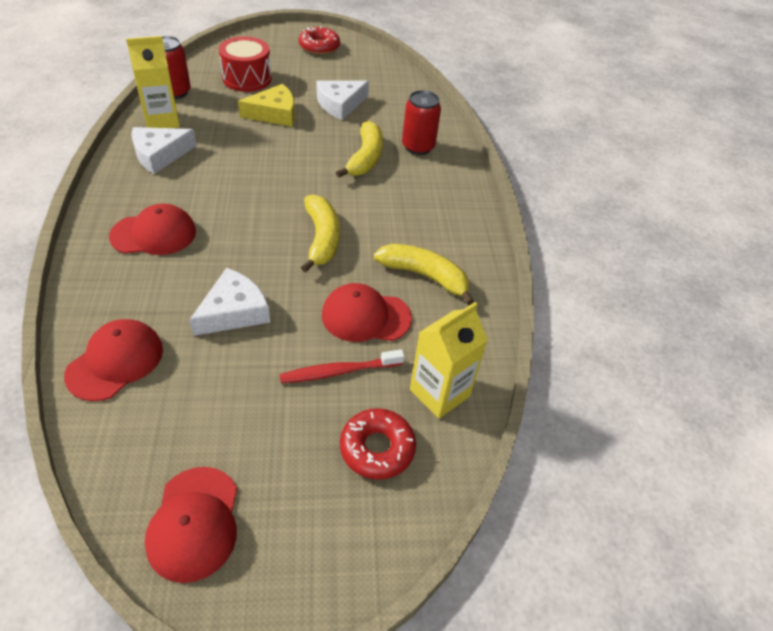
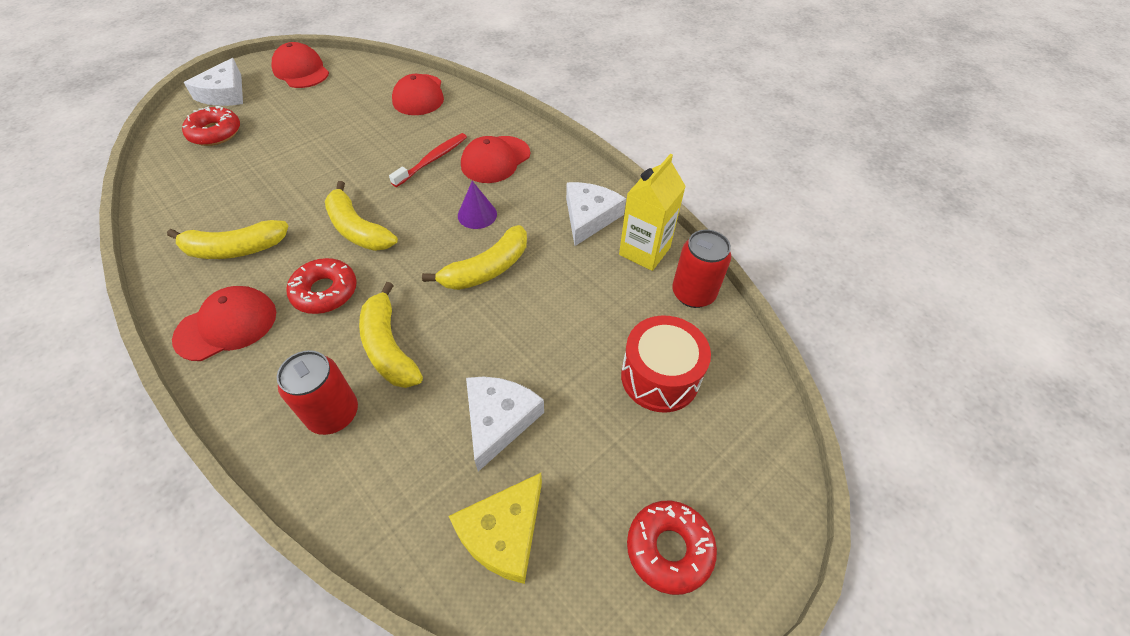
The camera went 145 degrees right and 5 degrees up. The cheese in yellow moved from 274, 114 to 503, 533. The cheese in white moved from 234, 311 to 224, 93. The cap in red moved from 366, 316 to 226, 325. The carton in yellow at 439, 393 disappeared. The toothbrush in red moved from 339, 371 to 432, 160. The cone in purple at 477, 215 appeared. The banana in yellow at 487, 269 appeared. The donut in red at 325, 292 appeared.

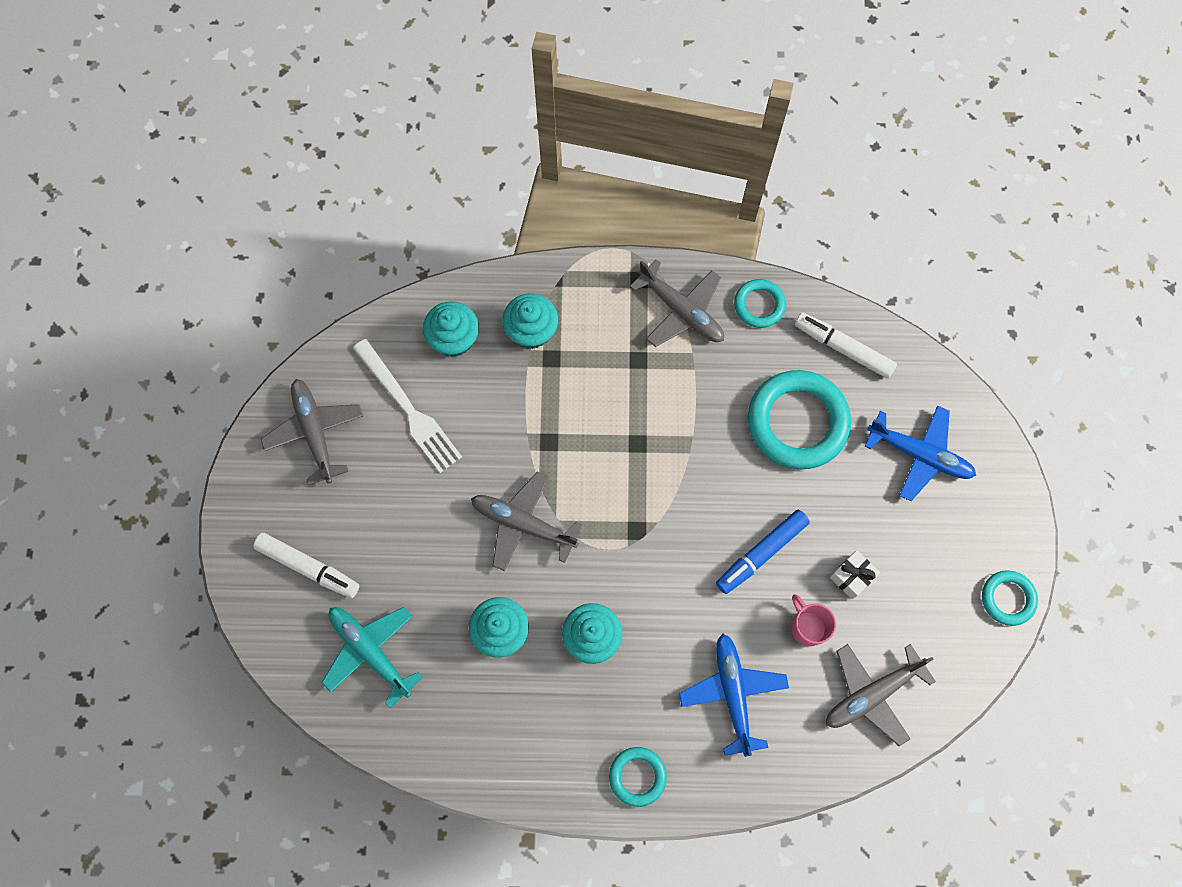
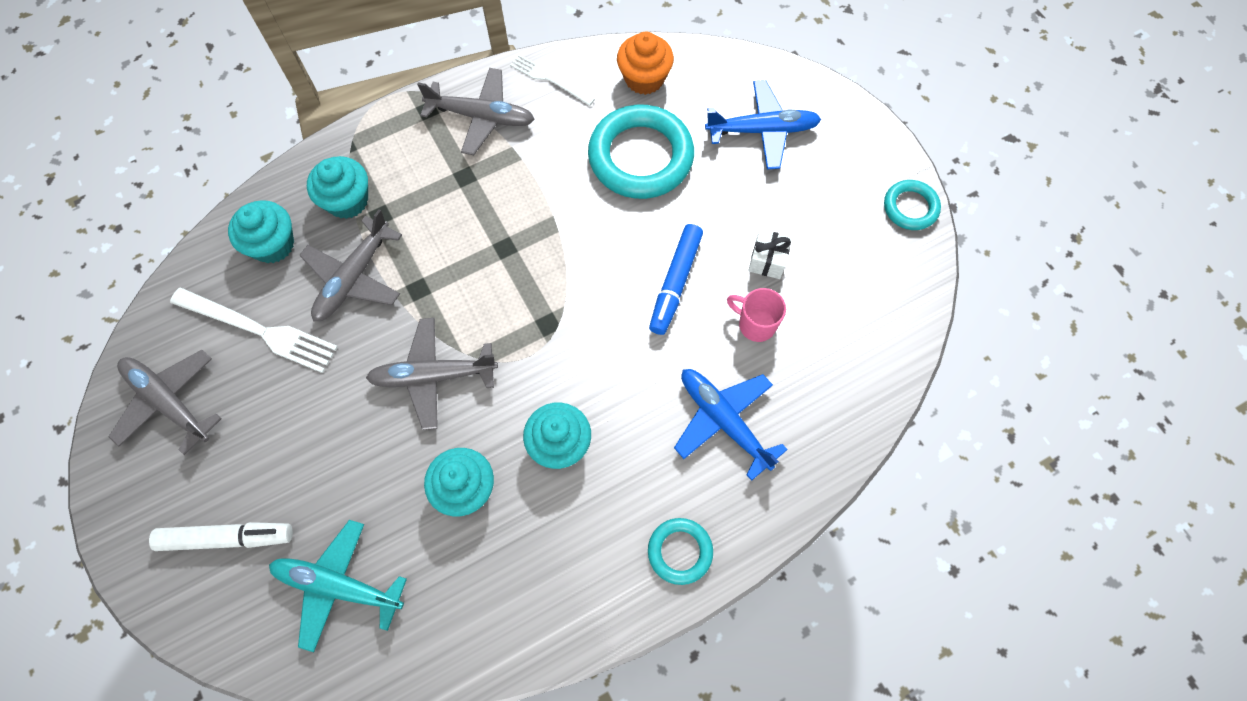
The camera went 30 degrees left and 5 degrees down. The ring in turquoise at 759, 305 was replaced by the fork in white at 549, 79. The marker in white at 843, 348 was replaced by the cupcake in orange at 644, 78. The plane in grey moved from 872, 694 to 354, 277.

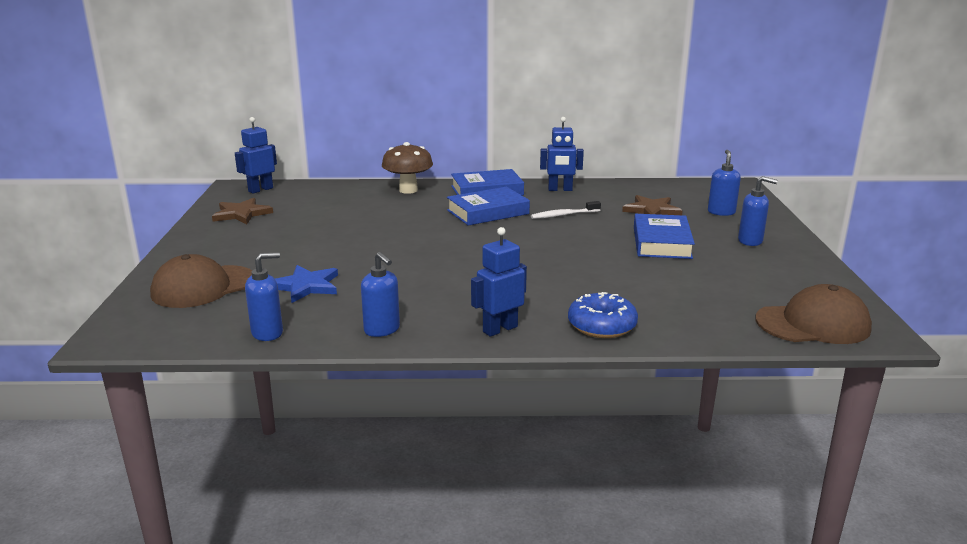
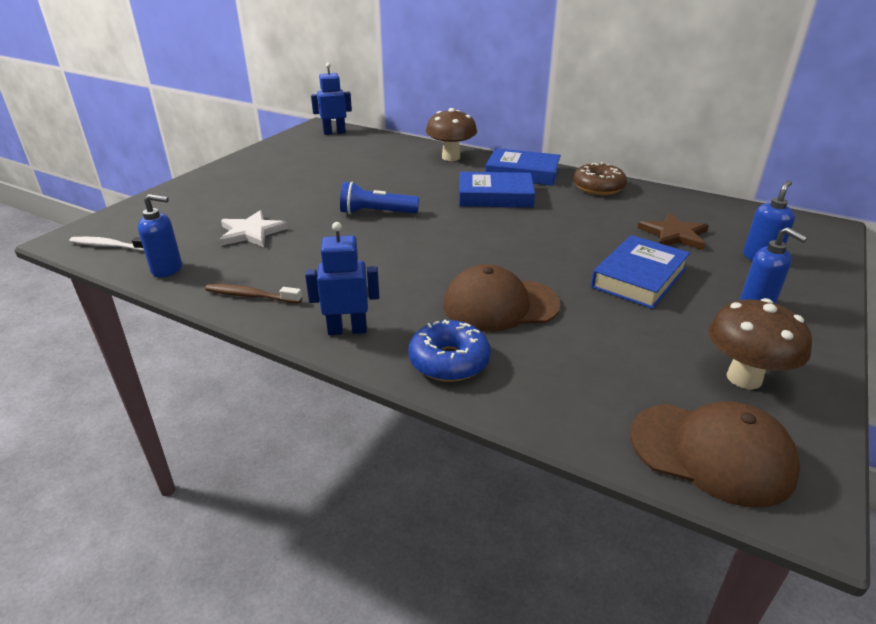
The camera went 30 degrees right and 10 degrees up. The robot in blue at 560, 189 was replaced by the donut in brown at 598, 187. The star in brown at 242, 214 disappeared. The toothbrush in white moved from 563, 215 to 109, 246. The soap dispenser in blue at 382, 330 was replaced by the toothbrush in brown at 251, 296. The cap in brown moved from 203, 287 to 500, 305. The star in blue at 306, 286 became the star in white at 251, 232. The flashlight in blue at 376, 213 appeared. The mushroom in brown at 744, 378 appeared.

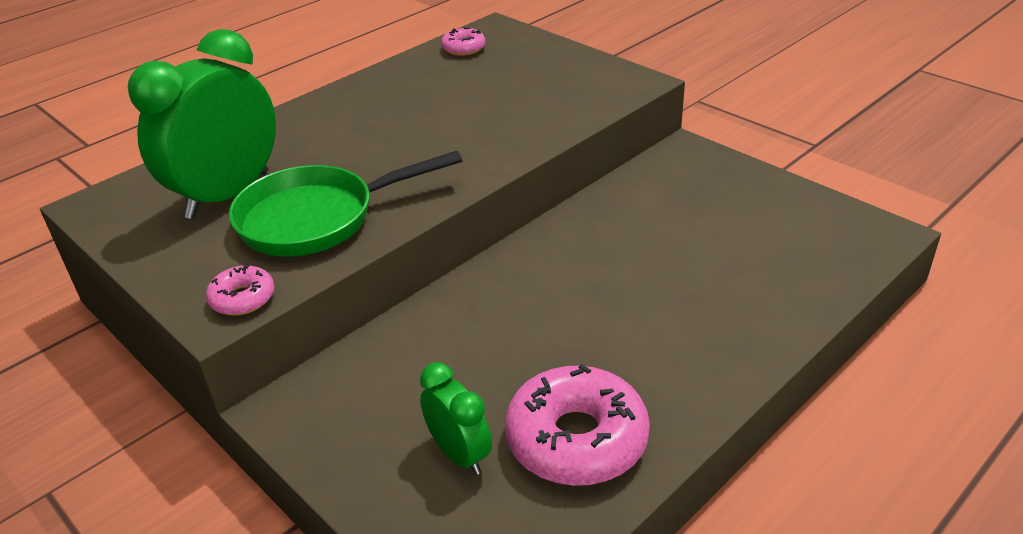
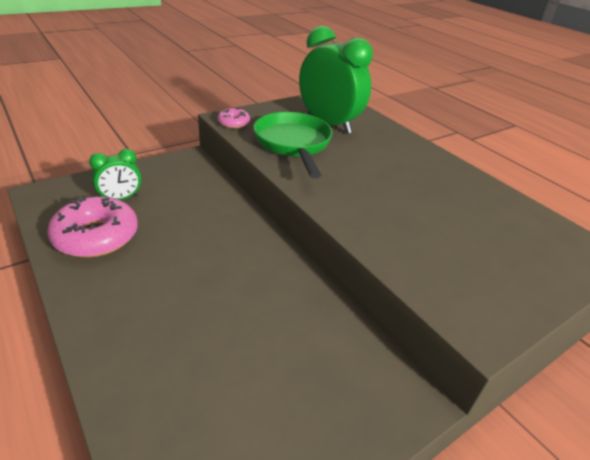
The camera went 95 degrees right and 0 degrees up. The donut in pink at 463, 48 disappeared.

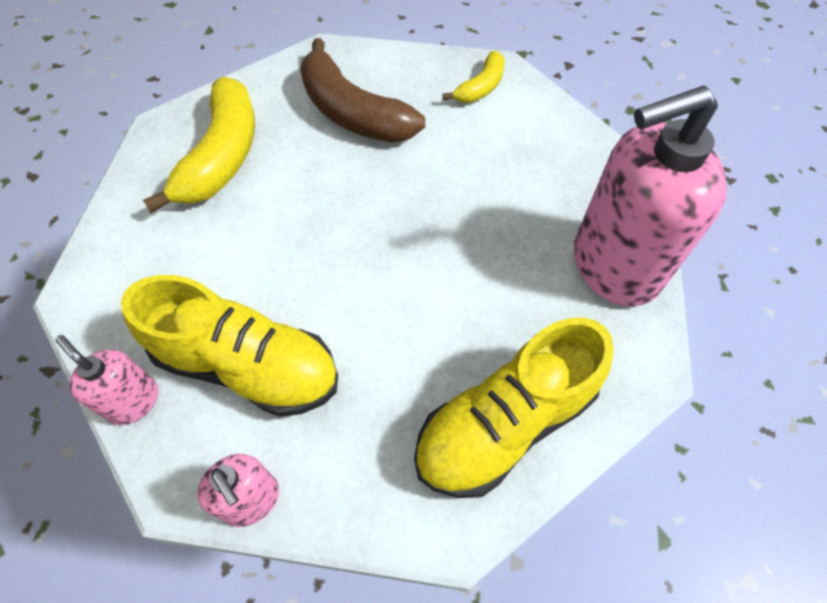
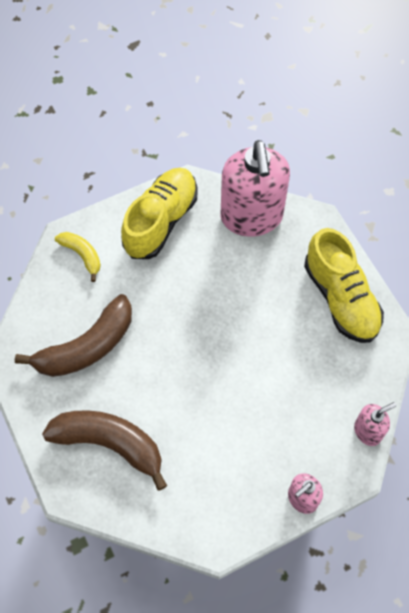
The camera went 80 degrees left and 5 degrees up. The banana in yellow at 223, 156 became the banana in brown at 110, 443. The shoe in yellow moved from 248, 366 to 161, 221.

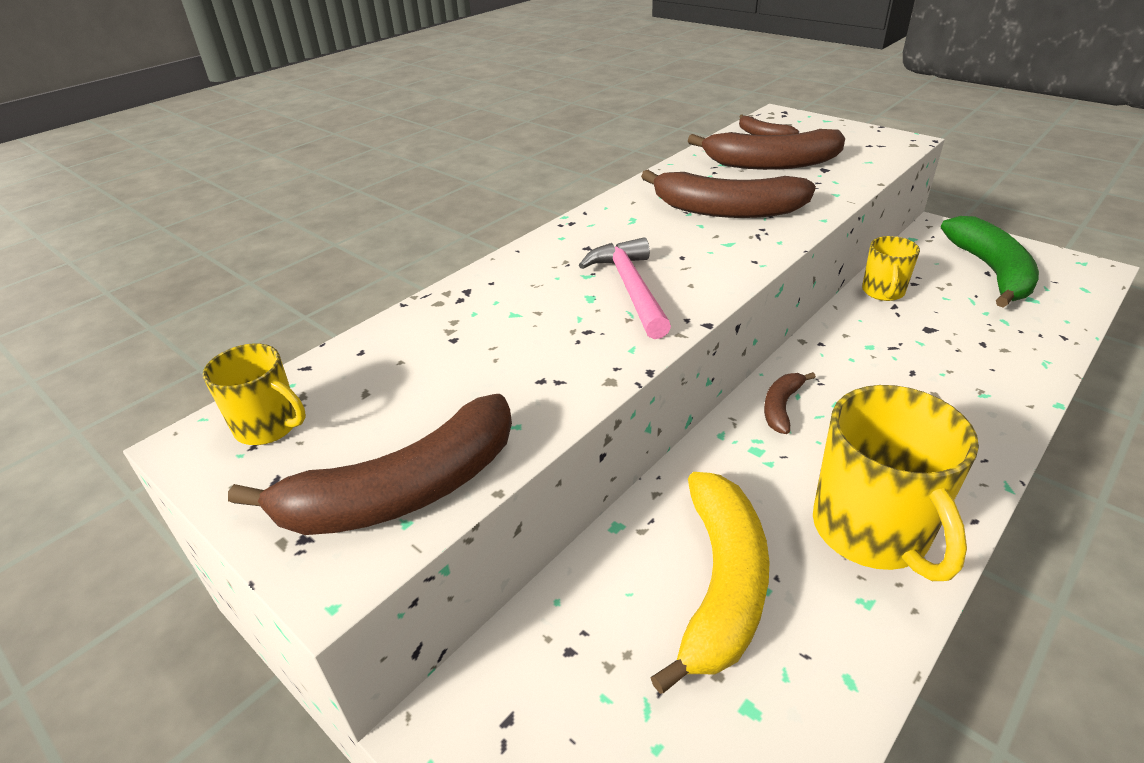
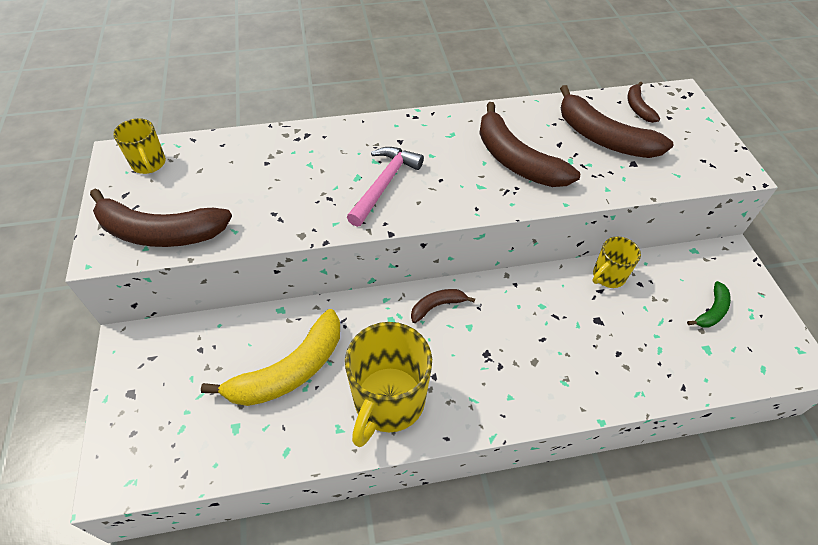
The camera went 35 degrees right and 15 degrees up. The banana in green at 991, 272 changed to 0.49 times the size.

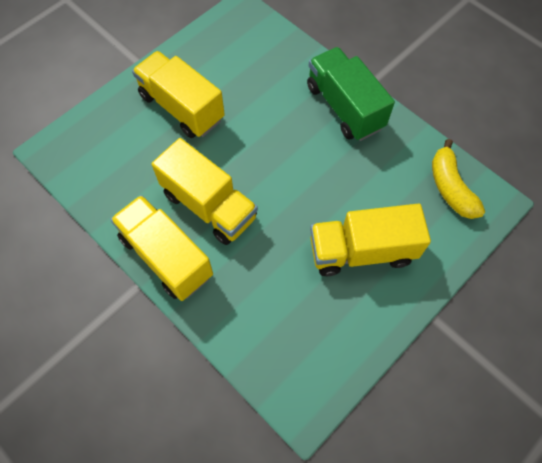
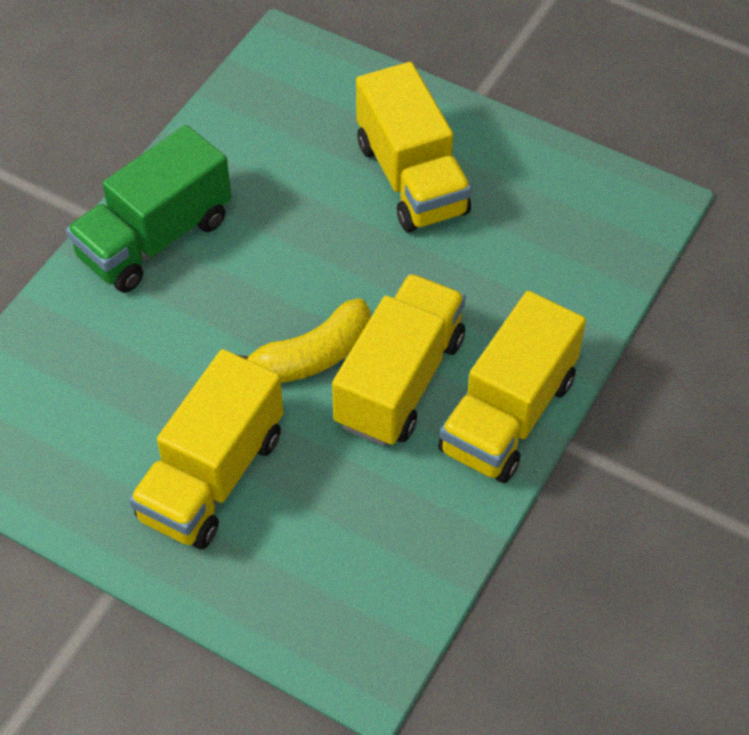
The camera went 105 degrees left and 10 degrees down. The banana in yellow moved from 450, 188 to 312, 356.

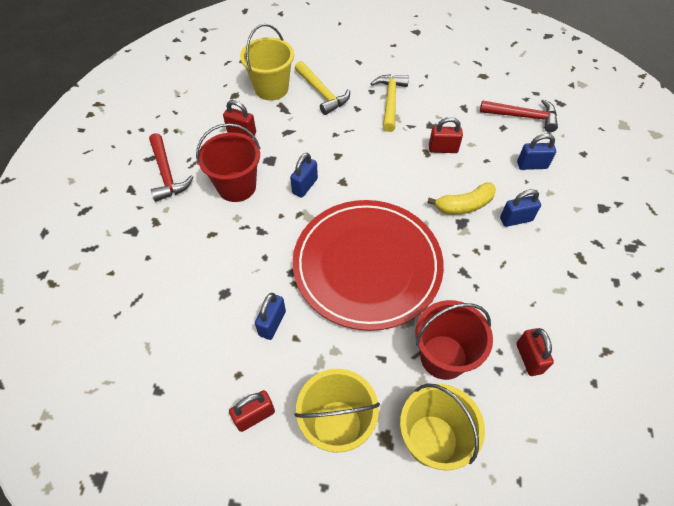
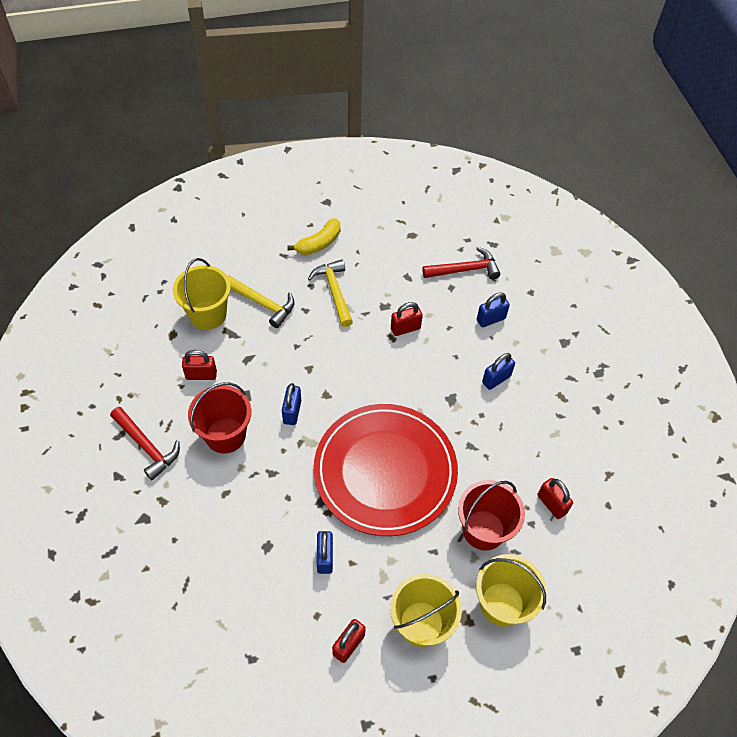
The camera went 25 degrees left and 0 degrees up. The banana in yellow moved from 464, 205 to 319, 243.

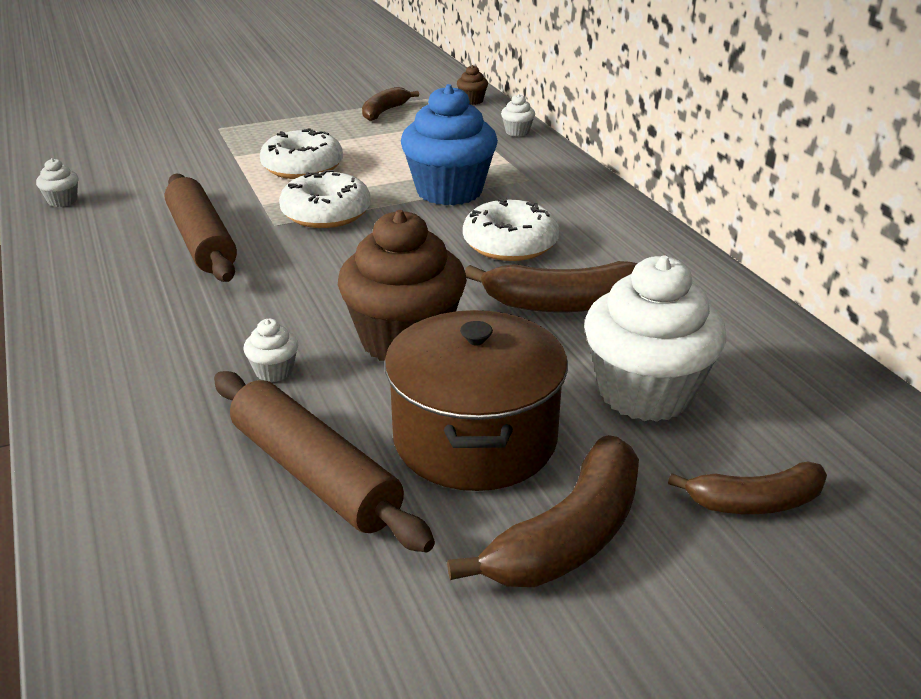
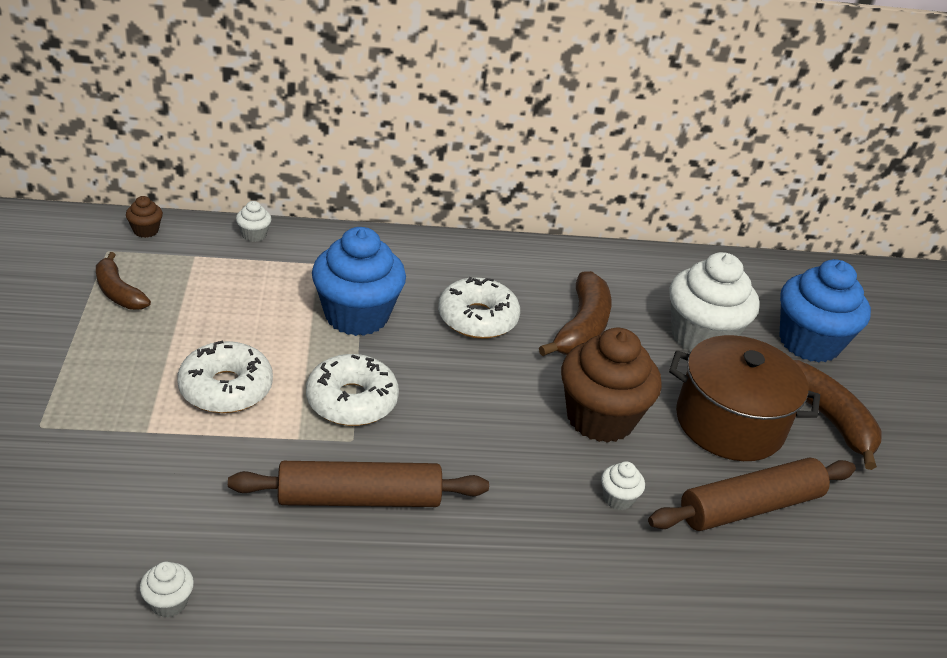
The camera went 75 degrees left and 5 degrees up. The banana in brown at 755, 502 was replaced by the cupcake in blue at 809, 343.

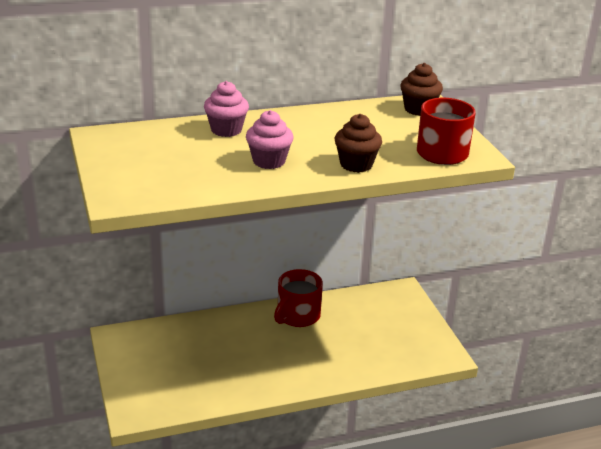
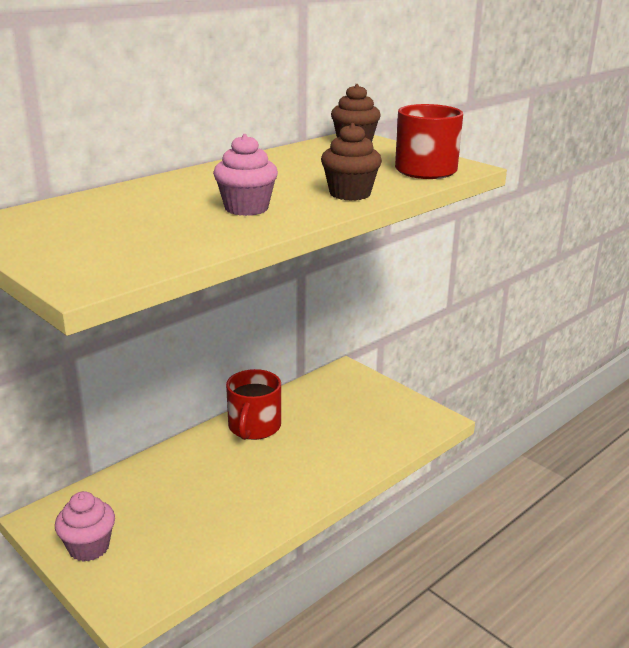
The camera went 25 degrees left and 5 degrees down. The cupcake in pink moved from 226, 130 to 89, 547.

